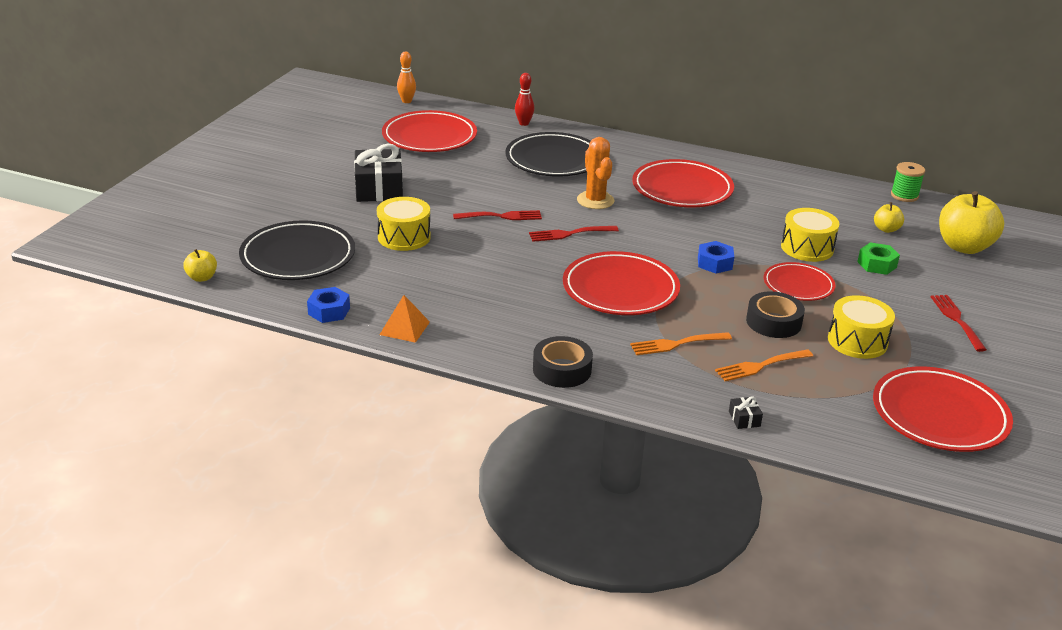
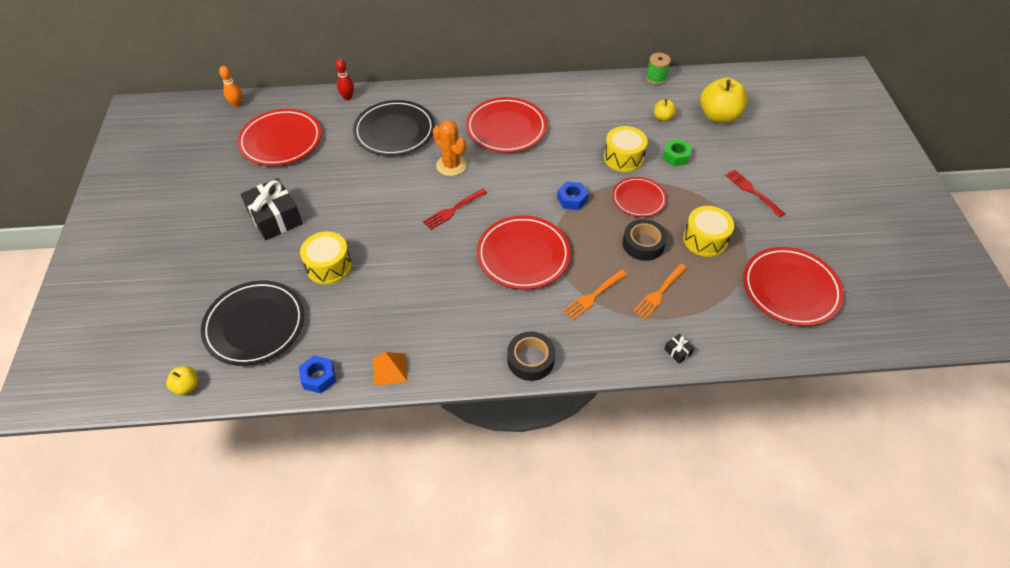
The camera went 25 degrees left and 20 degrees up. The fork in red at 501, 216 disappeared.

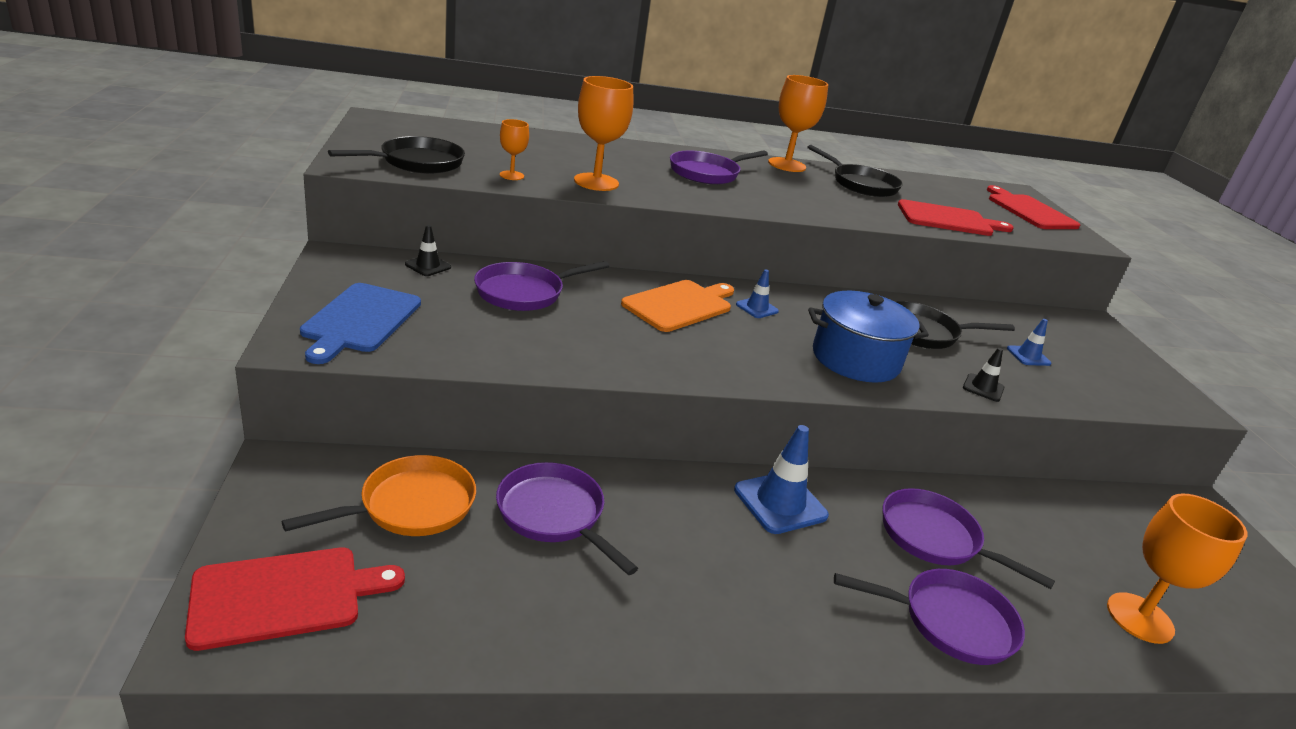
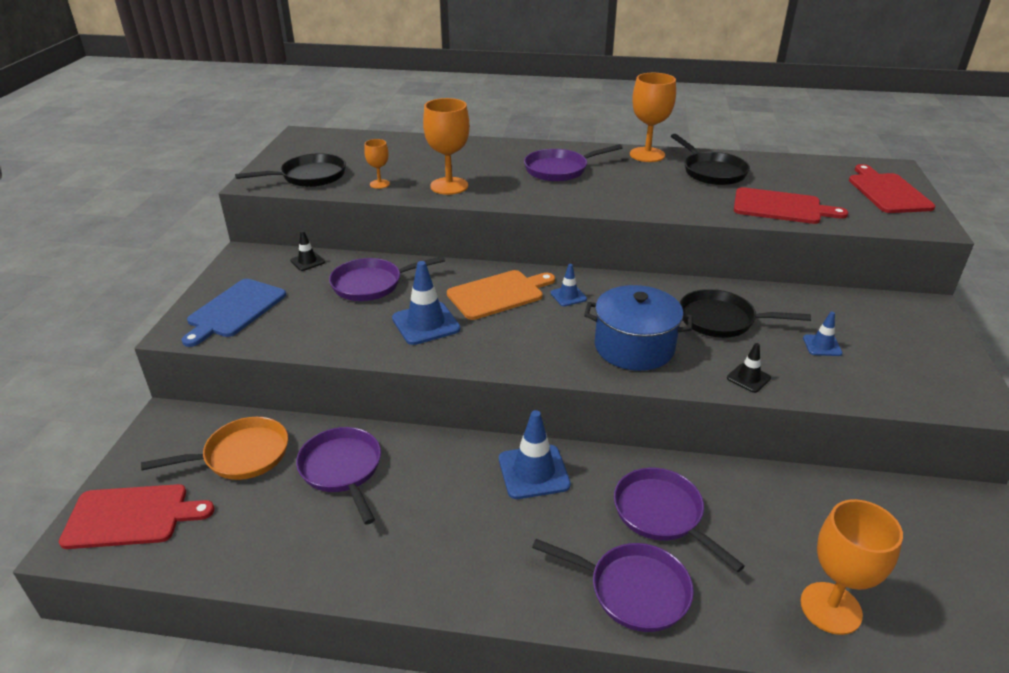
The camera went 20 degrees right and 5 degrees up. The traffic cone in blue at 426, 324 appeared.

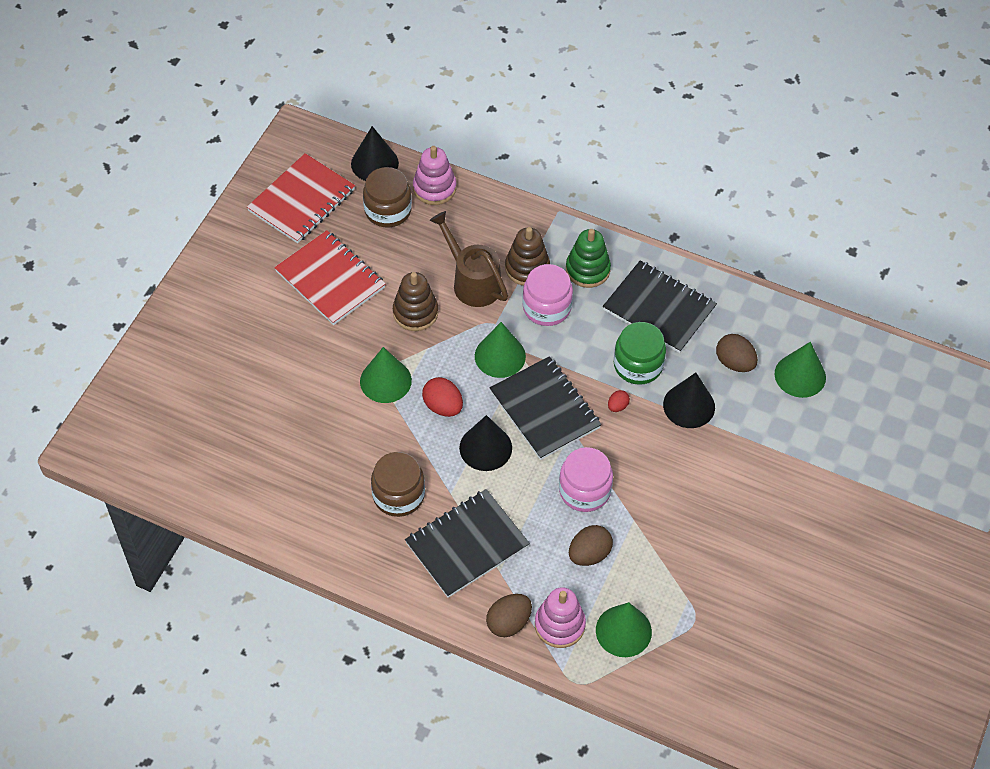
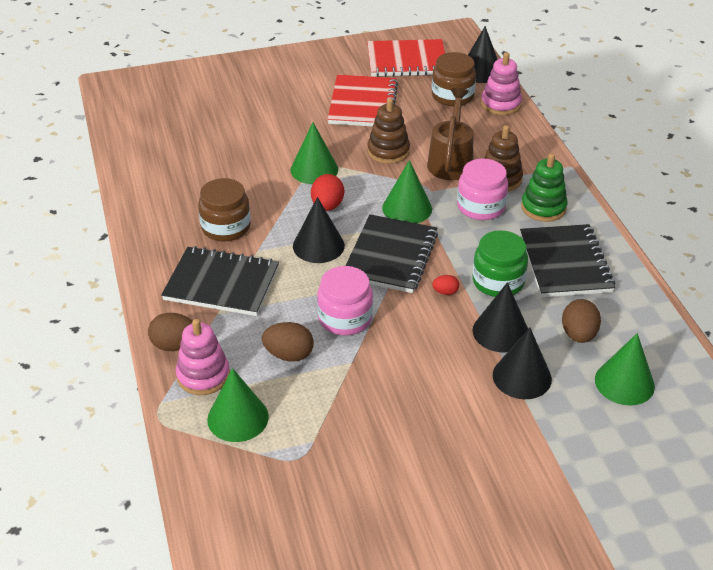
The camera went 50 degrees right and 15 degrees down. The cone in black at 522, 377 appeared.

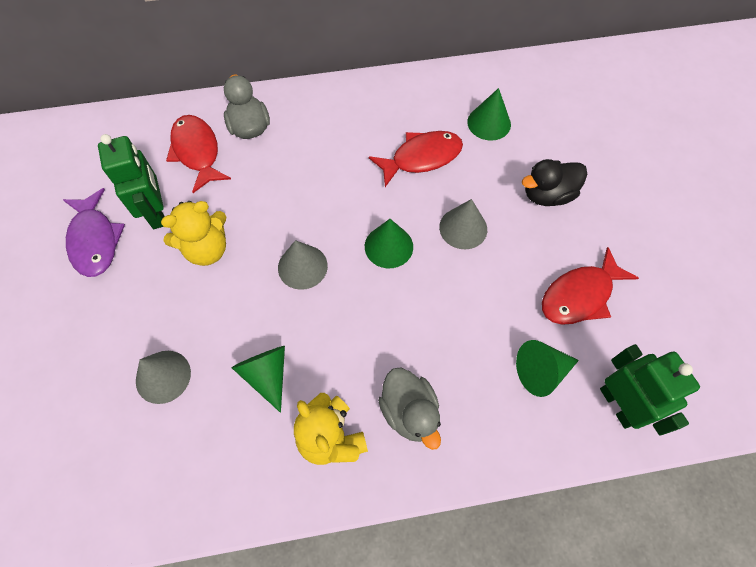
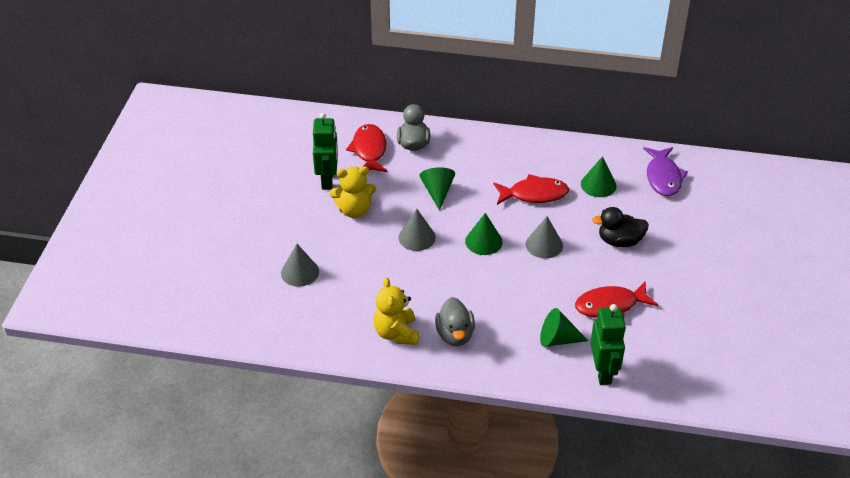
The camera went 20 degrees right and 20 degrees down. The fish in purple moved from 95, 240 to 663, 177. The cone in green moved from 267, 374 to 437, 192.

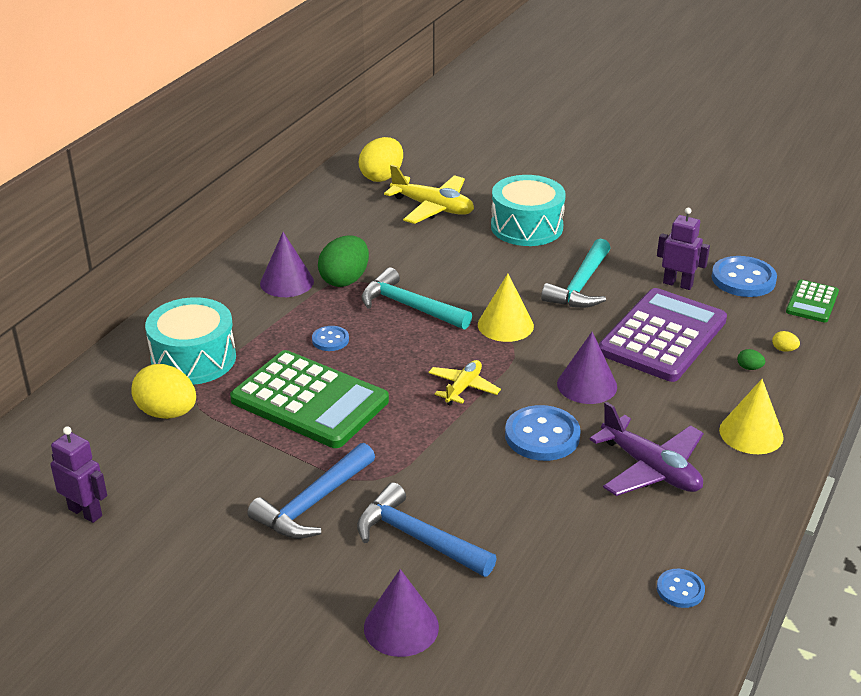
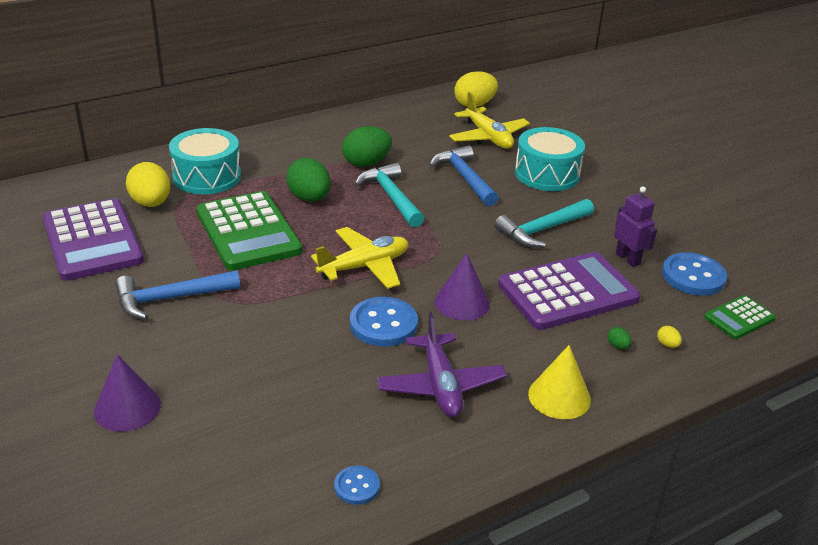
The camera went 30 degrees right and 0 degrees up. The cone in purple at 287, 282 disappeared. The cone in yellow at 505, 325 disappeared. The button in blue at 330, 340 was replaced by the egg in green at 309, 198. The plane in yellow at 463, 388 changed to 1.64 times the size. The robot in purple at 85, 512 disappeared. The hammer in blue moved from 418, 538 to 464, 178. The calculator in purple at 92, 240 appeared.

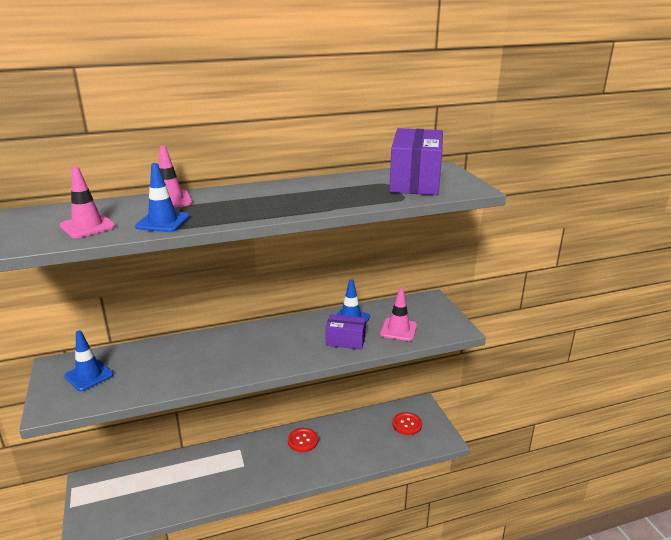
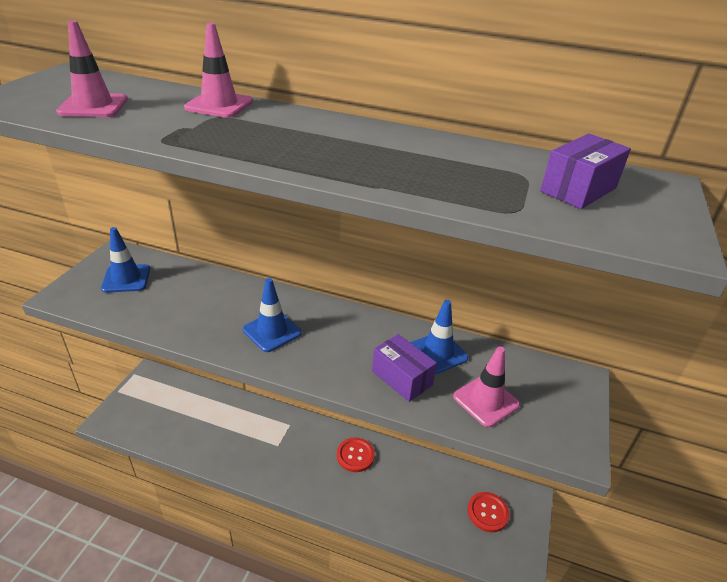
The camera went 35 degrees right and 10 degrees up. The box in purple at 415, 181 changed to 0.54 times the size. The traffic cone in blue moved from 163, 222 to 272, 331.

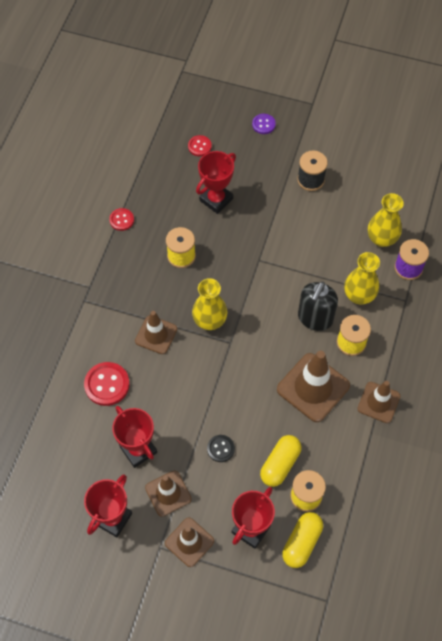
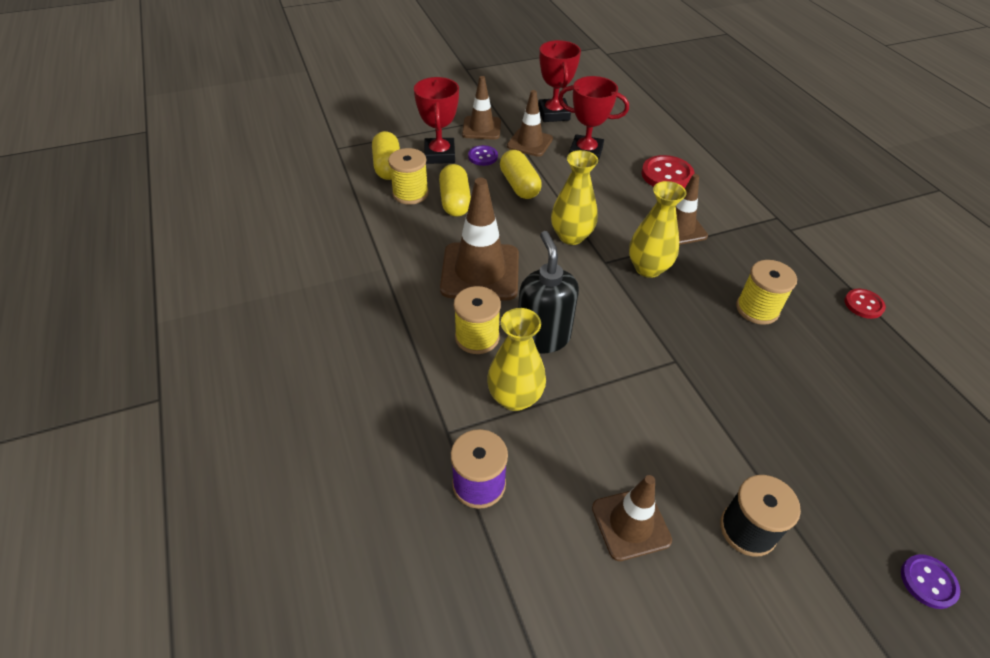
The camera went 140 degrees right and 15 degrees down. The button in red at 199, 146 disappeared. The trophy in red at 216, 199 disappeared. The vase in yellow moved from 381, 239 to 571, 236. The traffic cone in brown moved from 378, 402 to 630, 524. The button in black at 220, 449 was replaced by the capsule in yellow at 519, 185. The button in purple at 483, 157 appeared.

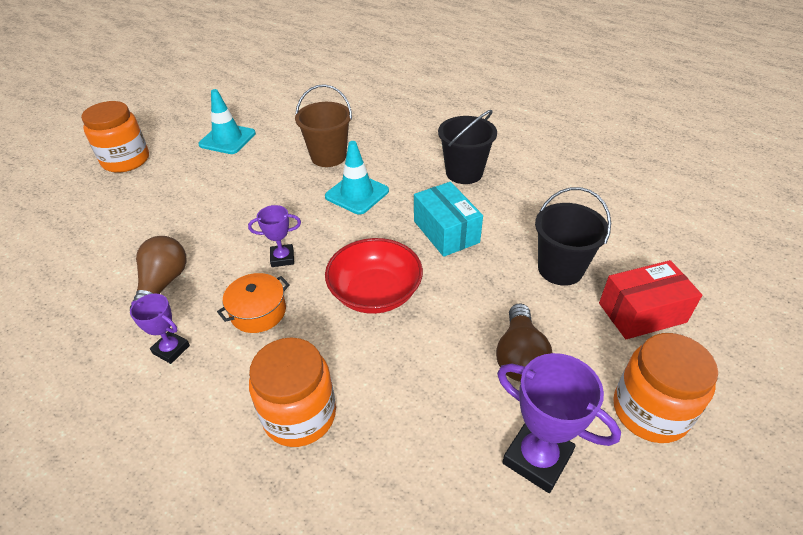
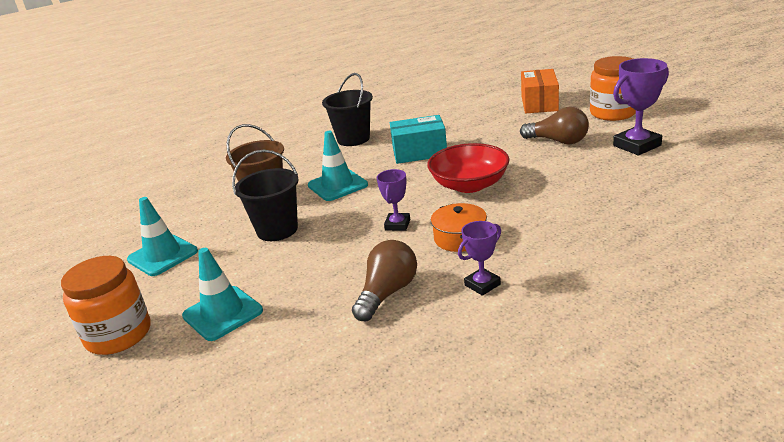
The camera went 65 degrees left and 15 degrees down. The bucket in black moved from 560, 269 to 277, 230. The light bulb in brown at 163, 284 turned 90 degrees clockwise. The box in red at 642, 313 became the box in orange at 539, 103. The jar in orange at 299, 415 disappeared. The traffic cone in turquoise at 222, 313 appeared.

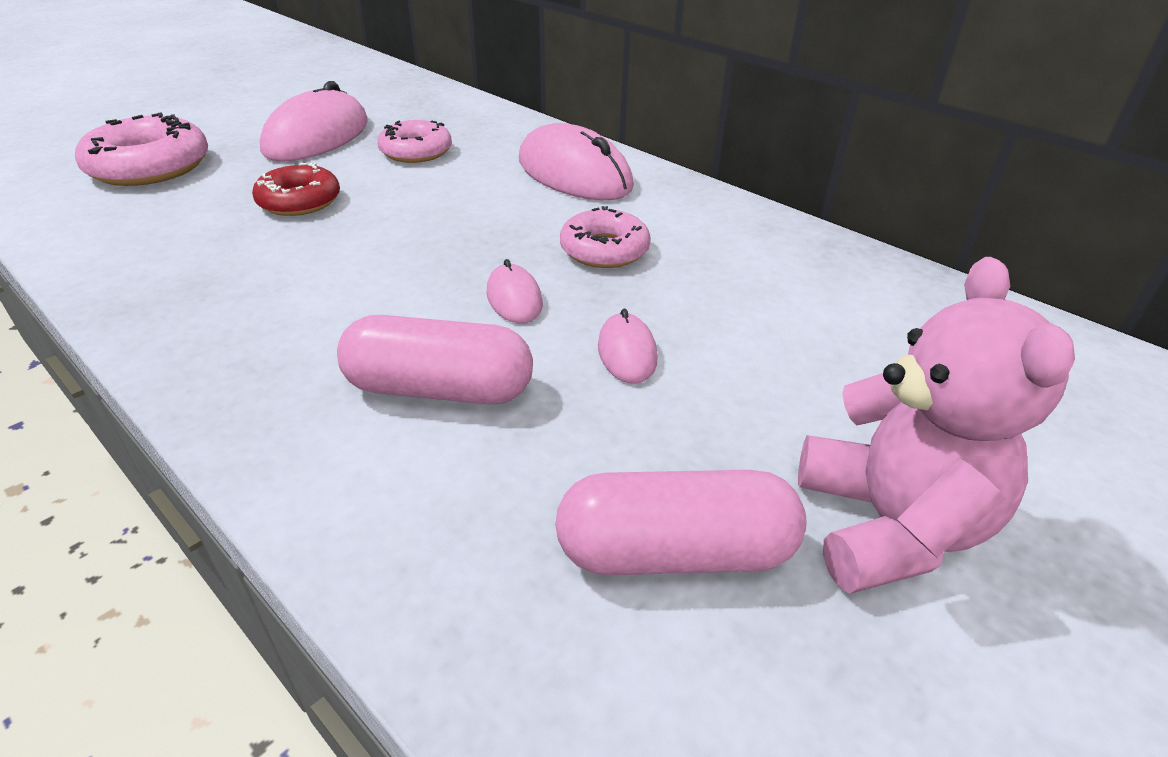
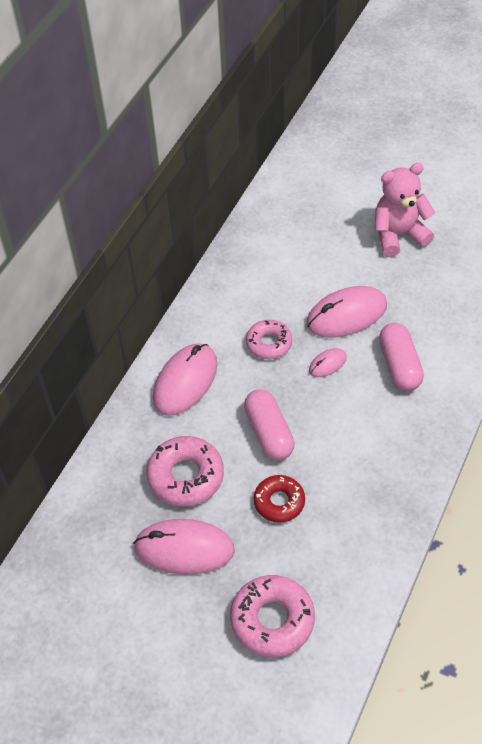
The camera went 105 degrees left and 15 degrees up. The donut in pink at 416, 151 changed to 1.53 times the size. The mouse in pink at 627, 352 changed to 2.05 times the size. The capsule in pink moved from 675, 552 to 269, 433.

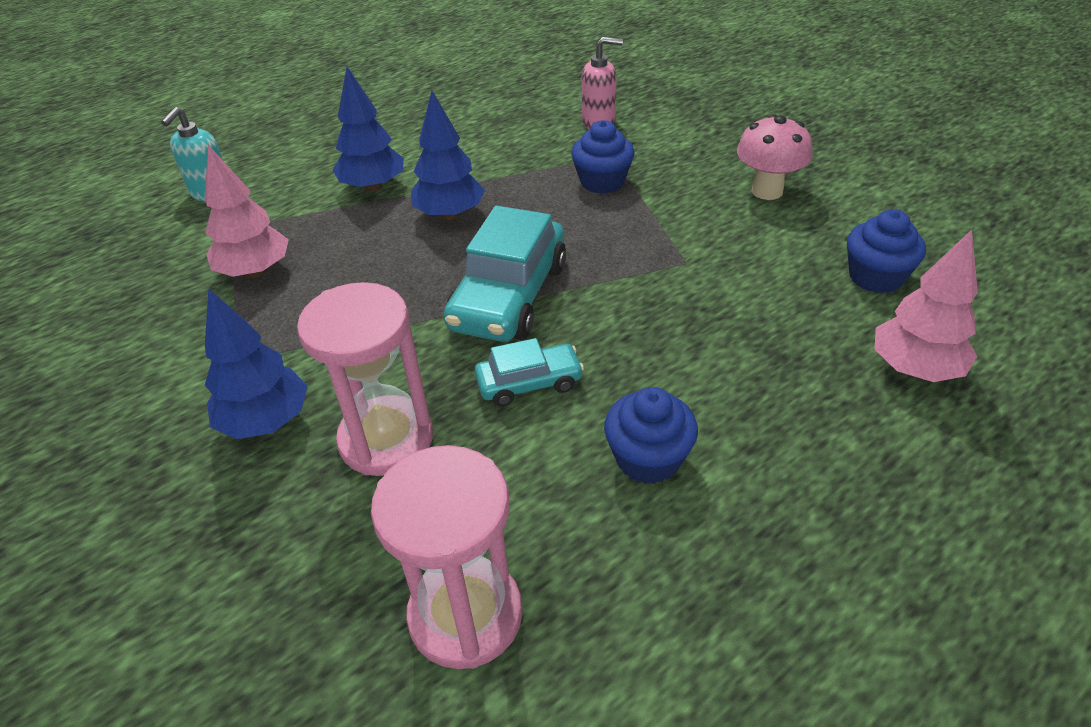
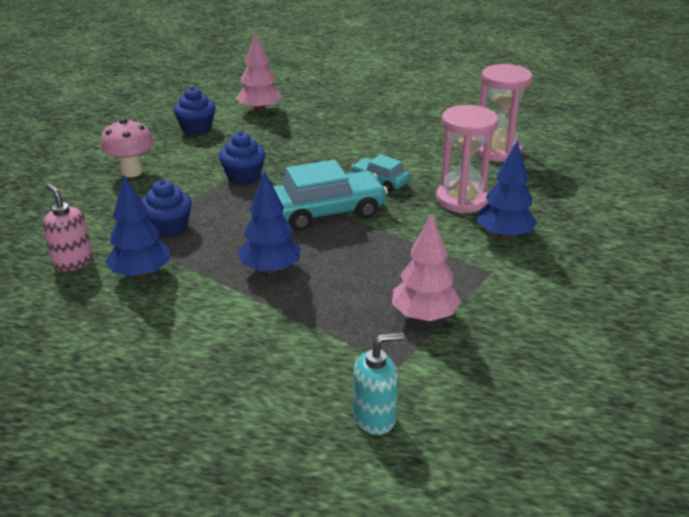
The camera went 130 degrees left and 10 degrees down. The tree in blue moved from 373, 187 to 141, 274. The cupcake in blue moved from 648, 458 to 244, 176.

